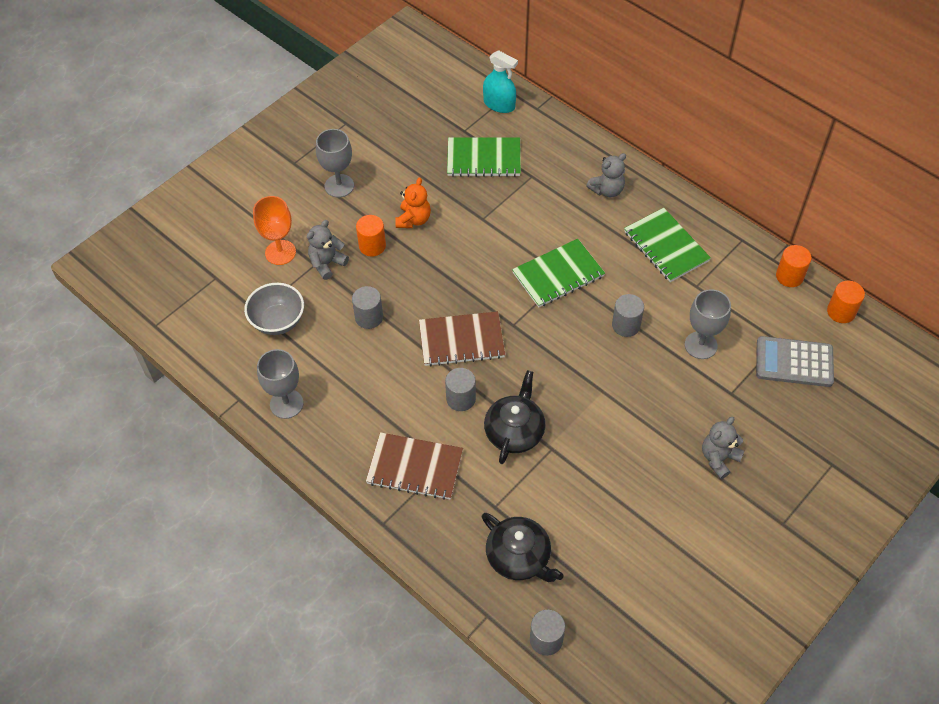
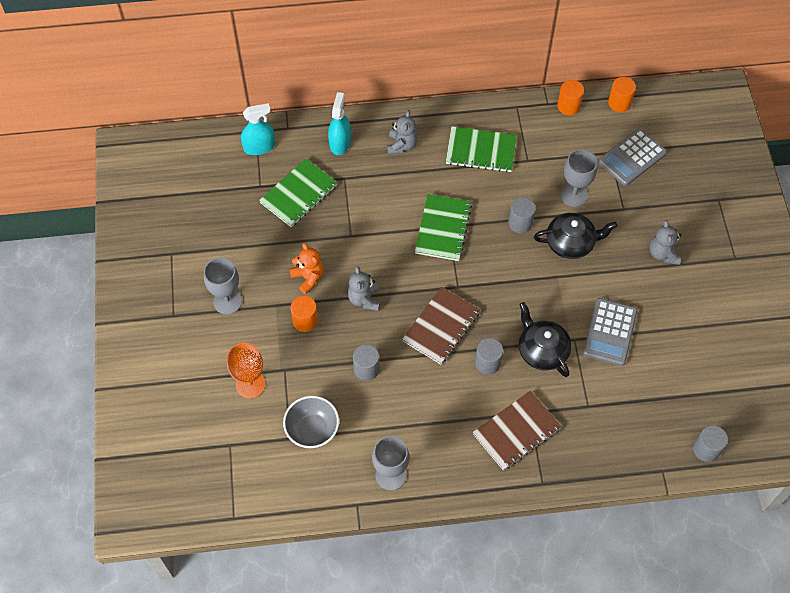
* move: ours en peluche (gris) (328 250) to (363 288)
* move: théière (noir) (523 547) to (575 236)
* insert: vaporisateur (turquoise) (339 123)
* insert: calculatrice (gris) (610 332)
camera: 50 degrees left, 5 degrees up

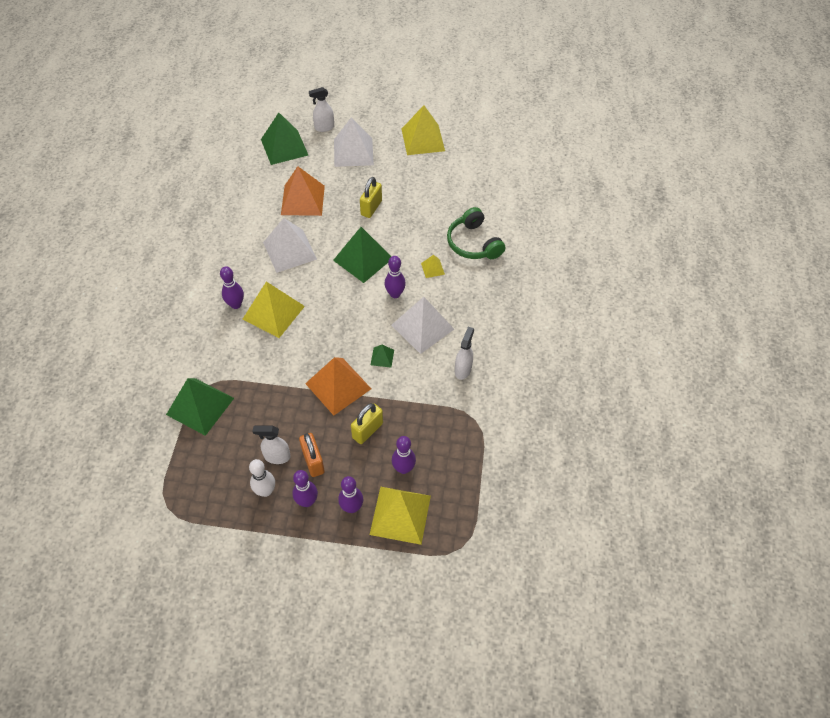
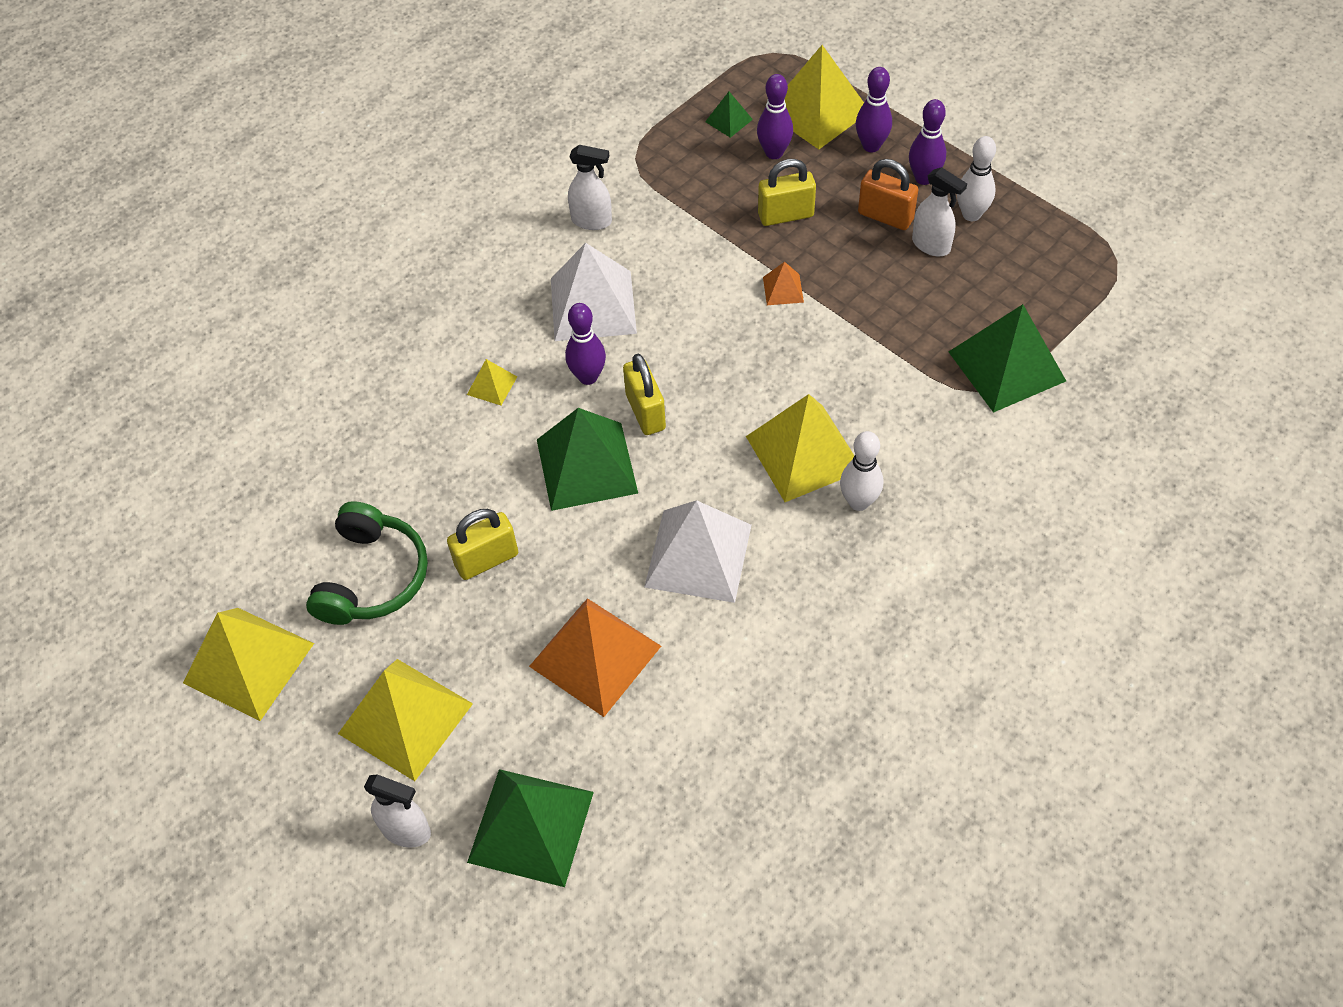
* recolor: pyramide (blanc) (354 142) to pyramide (jaune) (405 720)
* move: casque audio (vert) (476 233) to (367 563)
* recolor: quille (violet) (232 287) to quille (blanc) (861 471)
* rotate: vaporisateur (blanc) (464 353) = (590 187) 135 degrees counterclockwise
* move: pyramide (vert) (382 356) to (729 115)
* resize: pyramide (orange) (338 386) = (783 283) x0.45
* rotate: cadenas (orange) (312 455) = (888 194) 75 degrees counterclockwise
* insert: cadenas (jaune) (644 394)
camera: 140 degrees left, 0 degrees up

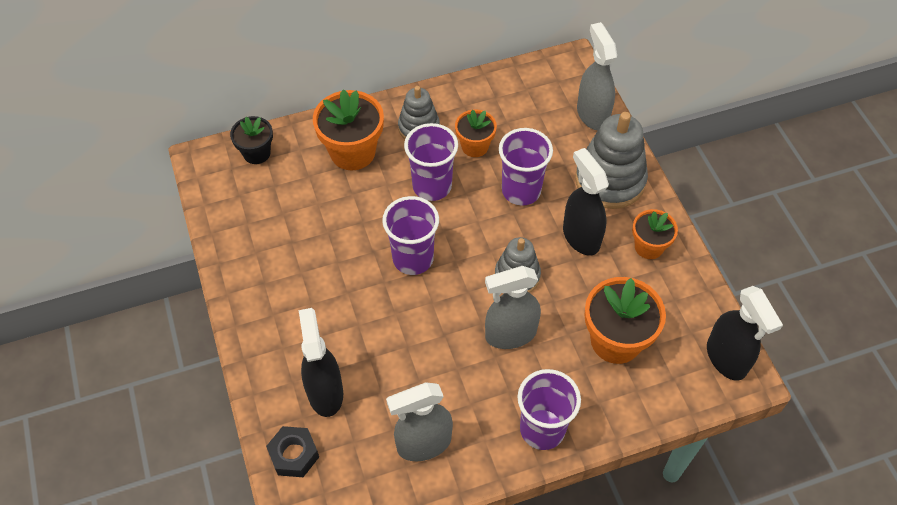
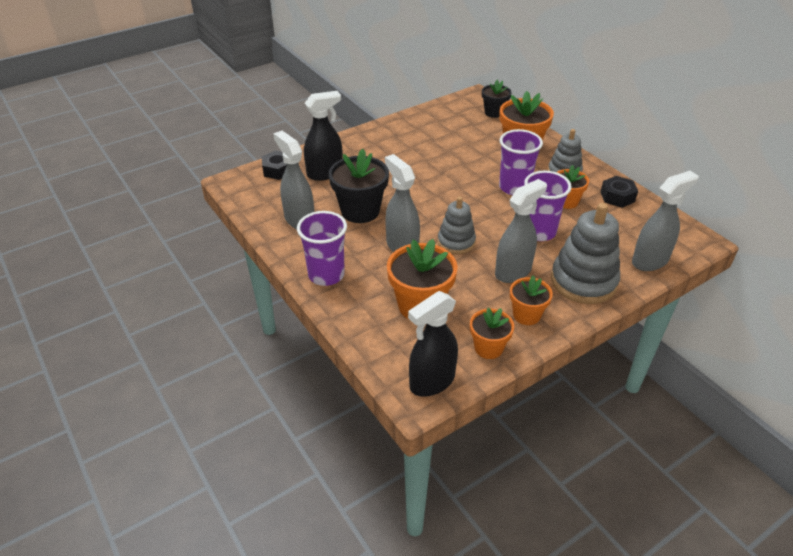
* recolor: vaporisateur (noir) (586 202) to vaporisateur (gris) (521 231)
* delete: gobelet (violet) (410 235)
* insert: pot de fleurs (noir) (359 186)
* insert: écrou (noir) (619 192)
* insert: pot de fleurs (orange) (492 333)
camera: 75 degrees right, 15 degrees down

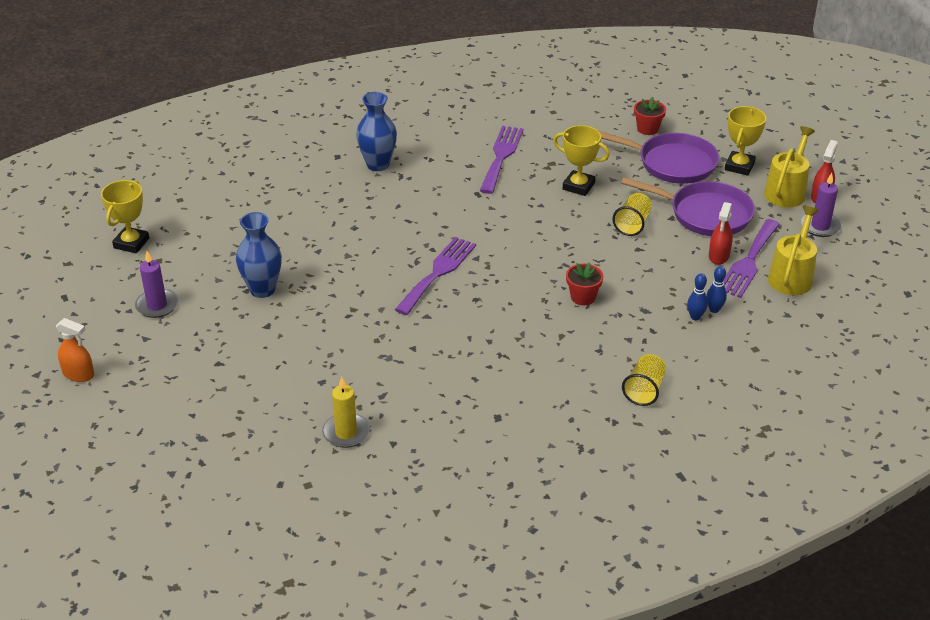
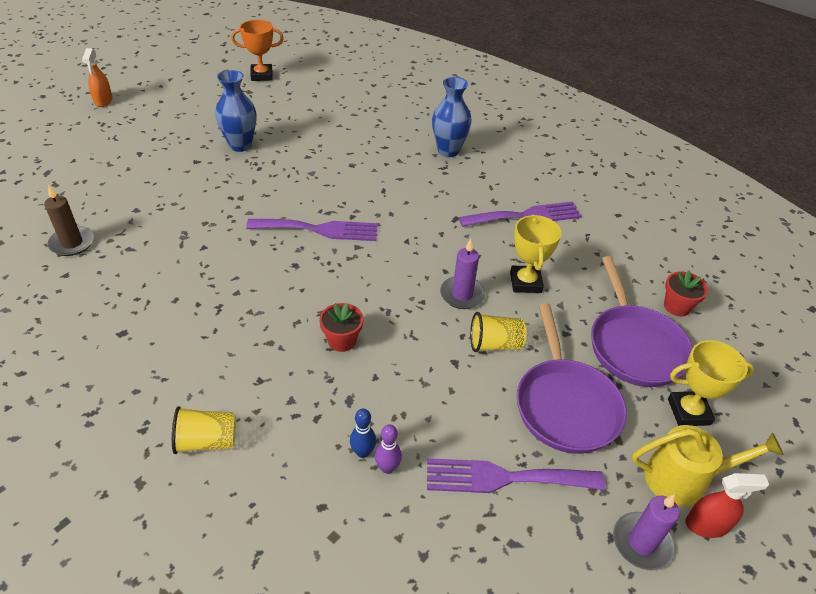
* recolor: trophée (jaune) (125 216) to trophée (orange) (257 50)
* delete: vaporisateur (rouge) (721 233)
* delete: arrosoir (jaune) (793 250)
* move: bougie (violet) (156 284) to (463 274)
* recolor: quille (bleu) (716 289) to quille (violet) (388 449)
* recolor: bougie (jaune) (346 412) to bougie (marron) (69 220)
camera: 60 degrees right, 5 degrees up

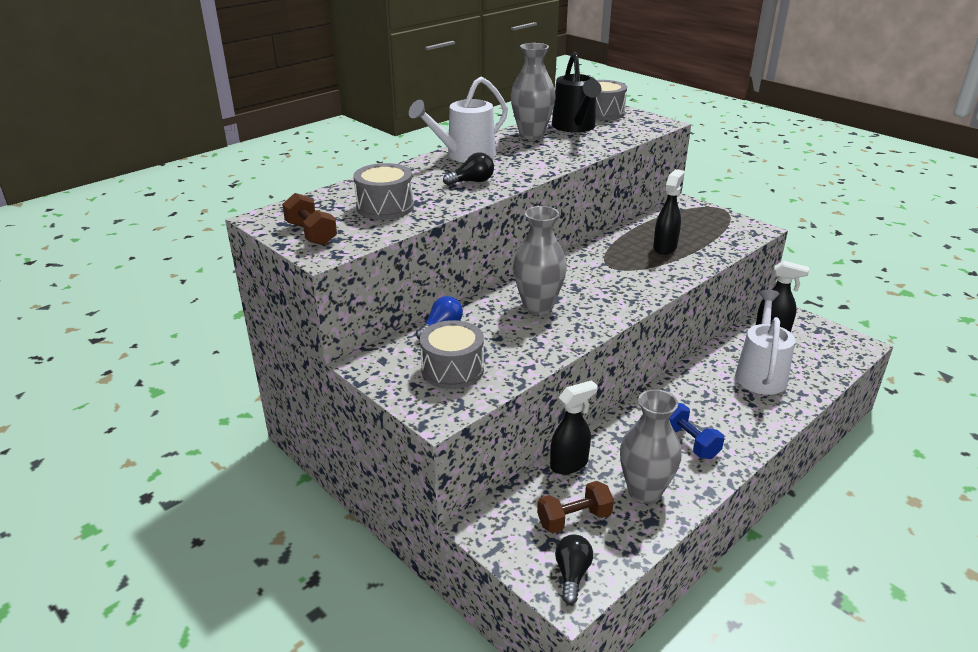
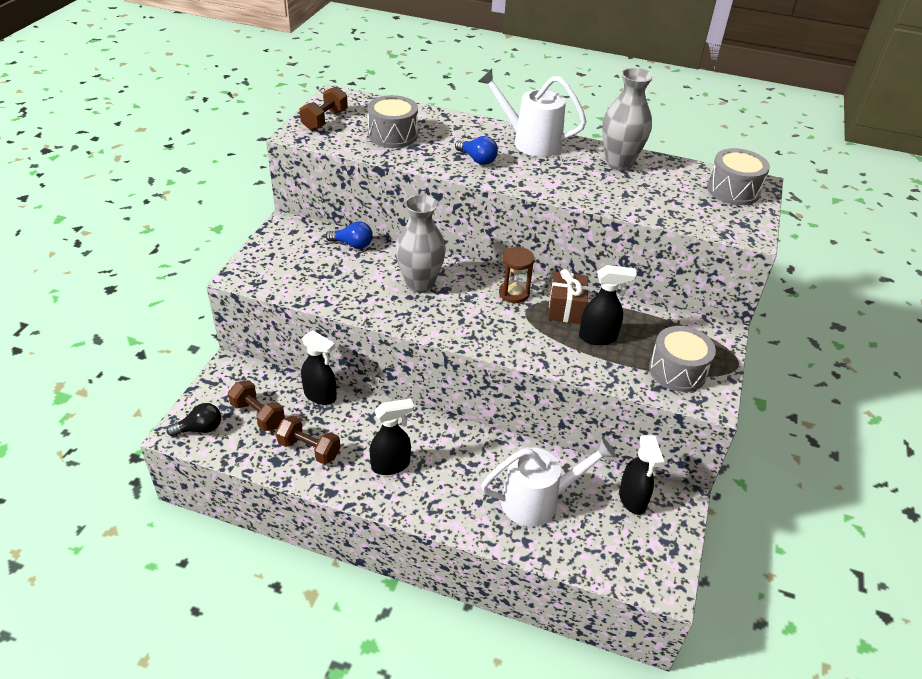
* delete: arrosoir (noir) (576 92)
* recolor: ampoule (noir) (468 168) to ampoule (bleu) (476 150)
* move: tambour (gris) (452 354) to (682 359)
* replace: vase (gris) (651 446) to haltère (marron) (308 440)
* replace: haltère (bleu) (697 431) to vaporisateur (noir) (392 437)
* insert: sablier (marron) (517 275)
* insert: cadeau (marron) (568 296)
camera: 60 degrees right, 10 degrees up

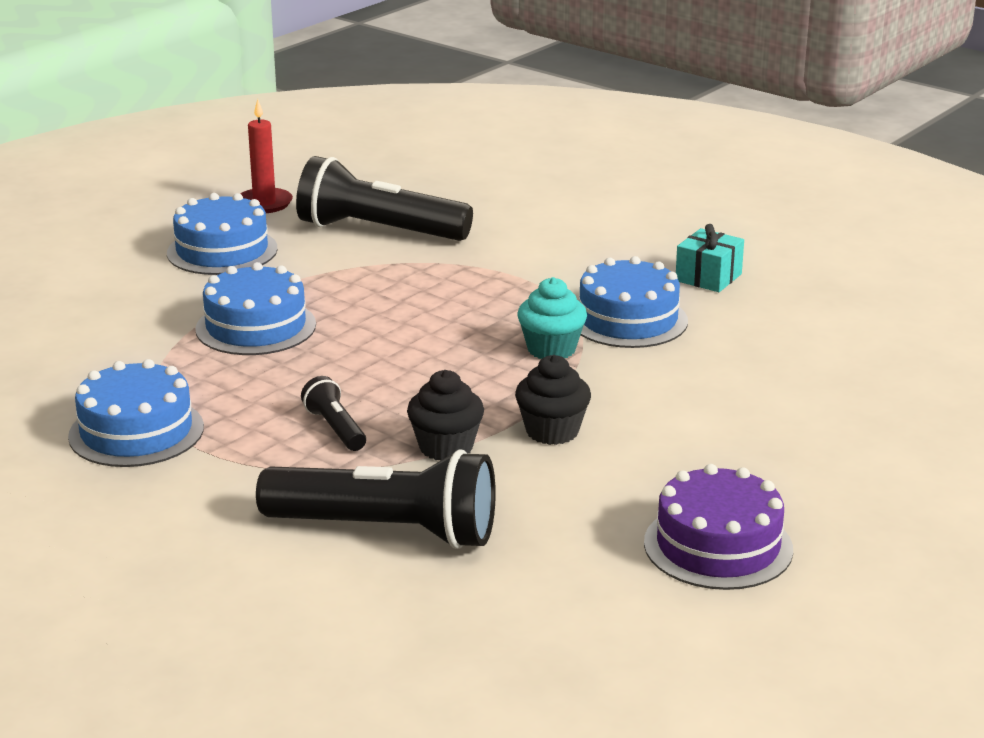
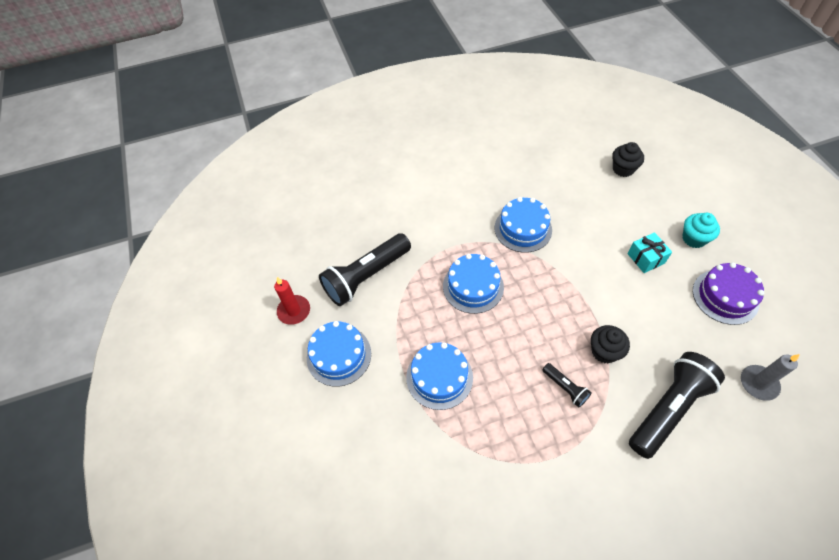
* move: cadeau (turquoise) (710 258) to (649 252)
* move: muffin (turquoise) (552 318) to (701 230)
* move: muffin (noir) (553 400) to (628 159)
* move: gâteau (bleu) (136 413) to (473 284)
* rotate: lampe de poche (noir) (333 413) = (567 385) 135 degrees counterclockwise
* insert: bougie (gris) (770 377)
camera: 55 degrees left, 30 degrees up

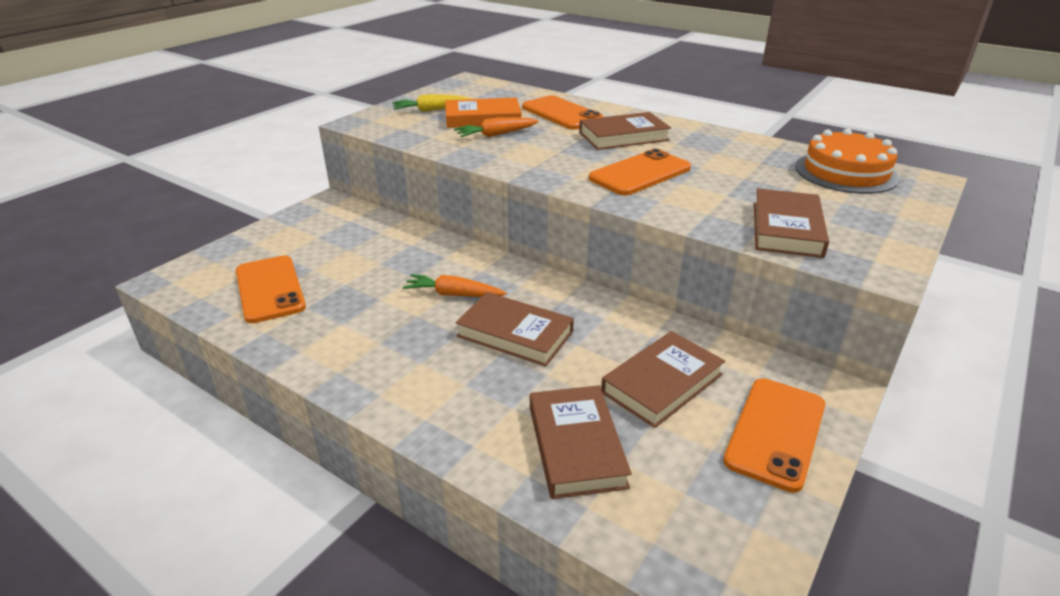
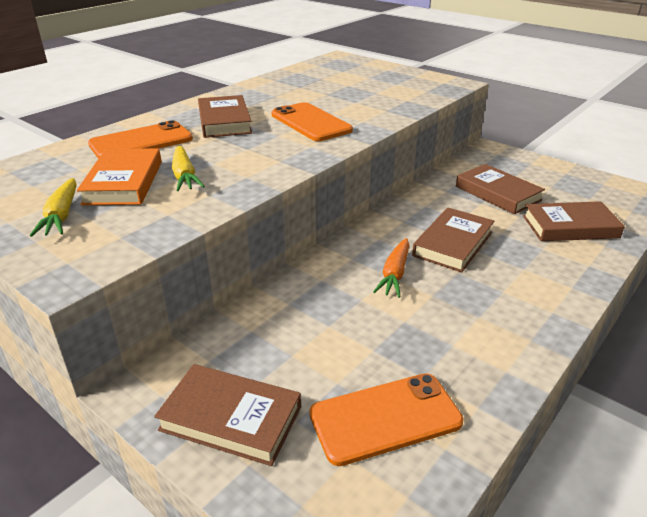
* recolor: carotte (orange) (496 127) to carotte (jaune) (188 168)
* delete: gâteau (orange) (847 161)
* move: livre (marron) (791 223) to (227 415)
* delete: téléphone (orange) (774 435)
camera: 85 degrees left, 0 degrees up

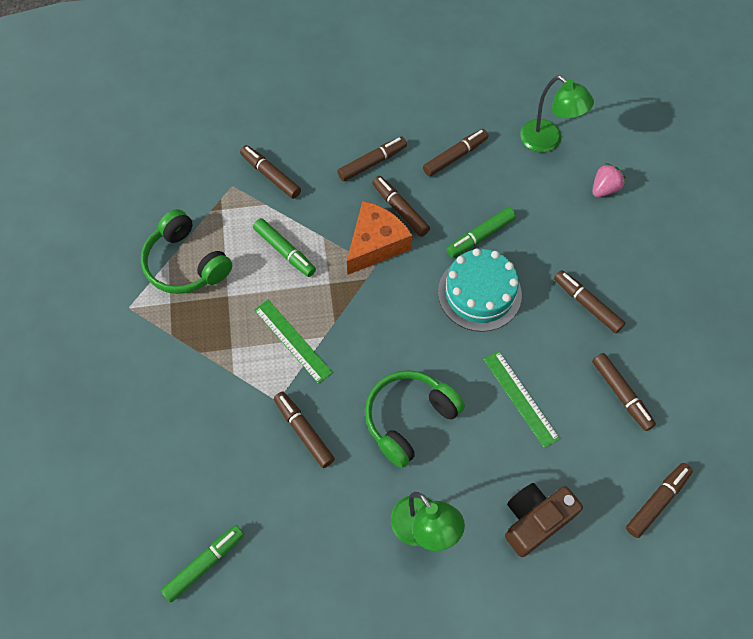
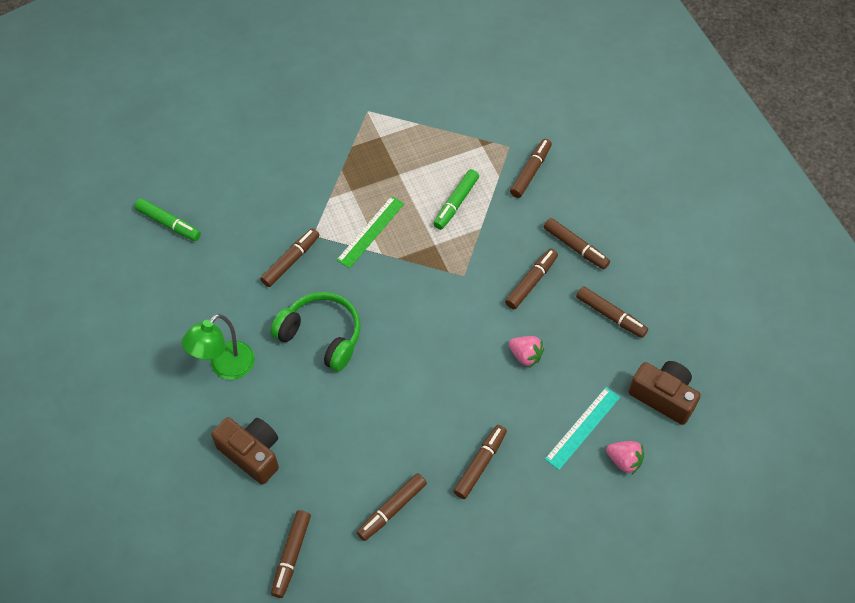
* replace: lampe (vert) (557 114) to appareil photo (marron) (664 393)
* delete: fromage (orange) (380 238)
* replace: feutre (vert) (481 232) to fraise (rose) (526 351)
* delete: casque audio (vert) (186 251)
* delete: gâteau (turquoise) (480 290)
* delete: règle (vert) (521 399)
* rotate: feutre (marron) (659 500) = (291 554) 75 degrees clockwise
* insert: règle (turquoise) (582 428)
camera: 75 degrees right, 5 degrees down

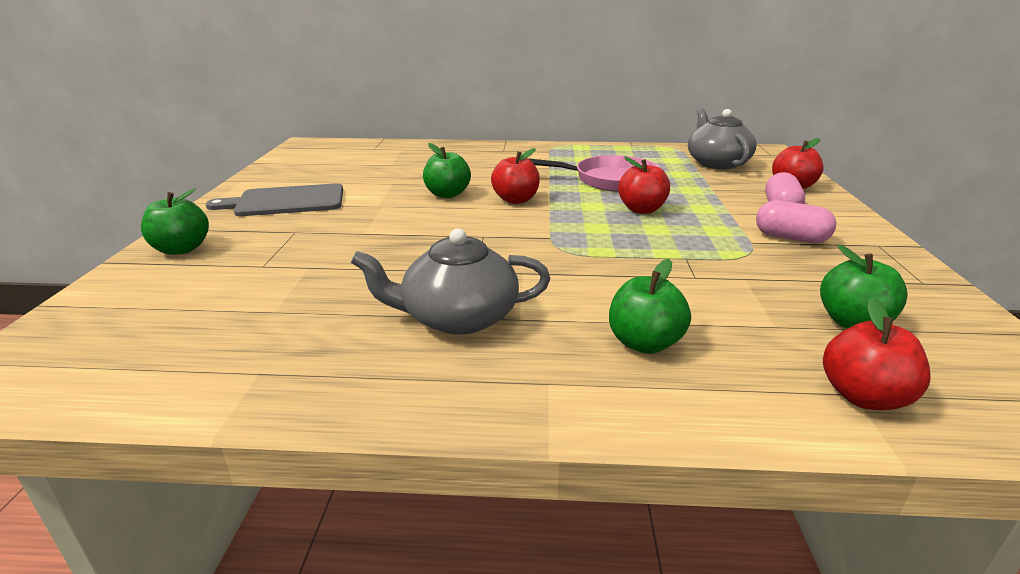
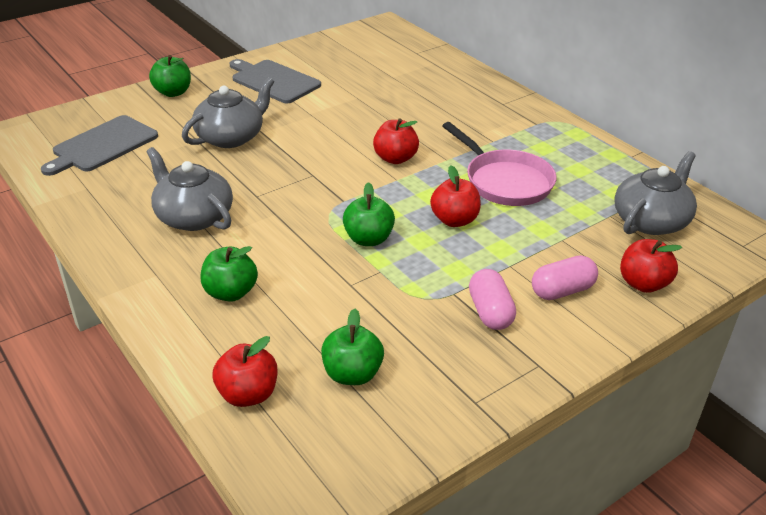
* move: pomme (vert) (447 170) to (369 214)
* insert: théière (gris) (228 112)
* insert: planche à découper (gris) (99 145)
camera: 50 degrees right, 10 degrees up

